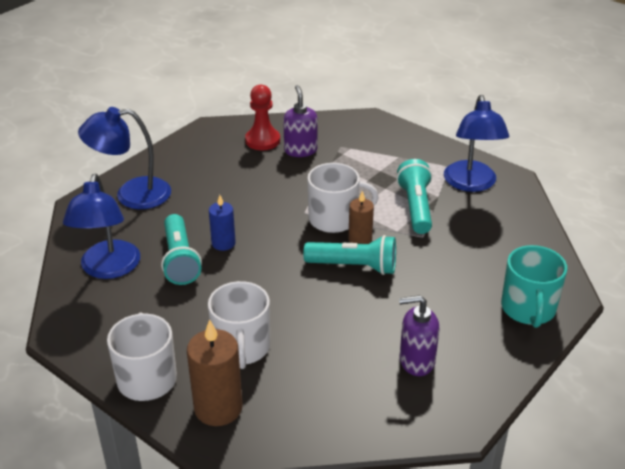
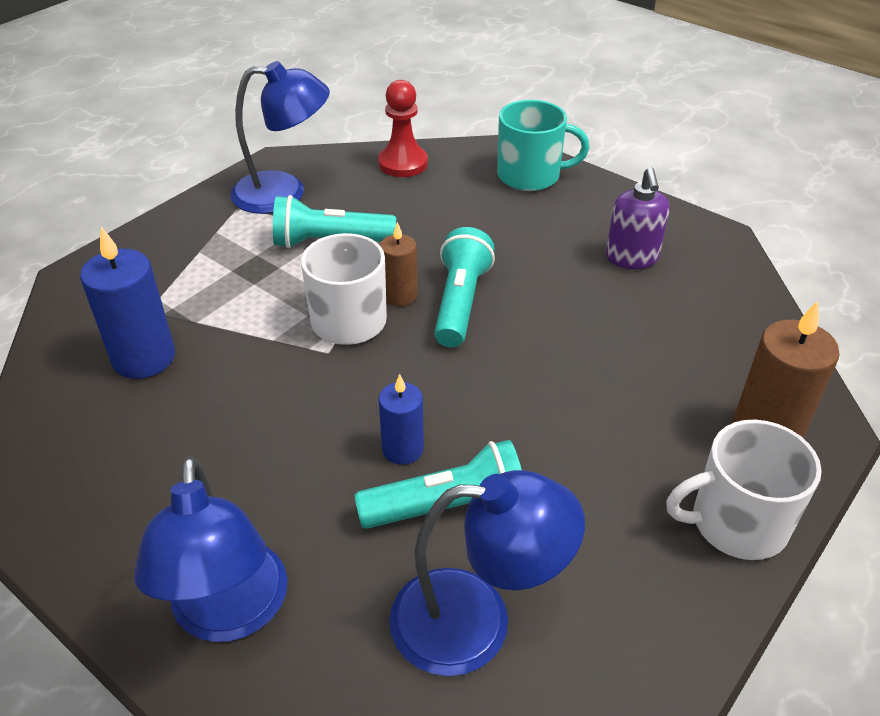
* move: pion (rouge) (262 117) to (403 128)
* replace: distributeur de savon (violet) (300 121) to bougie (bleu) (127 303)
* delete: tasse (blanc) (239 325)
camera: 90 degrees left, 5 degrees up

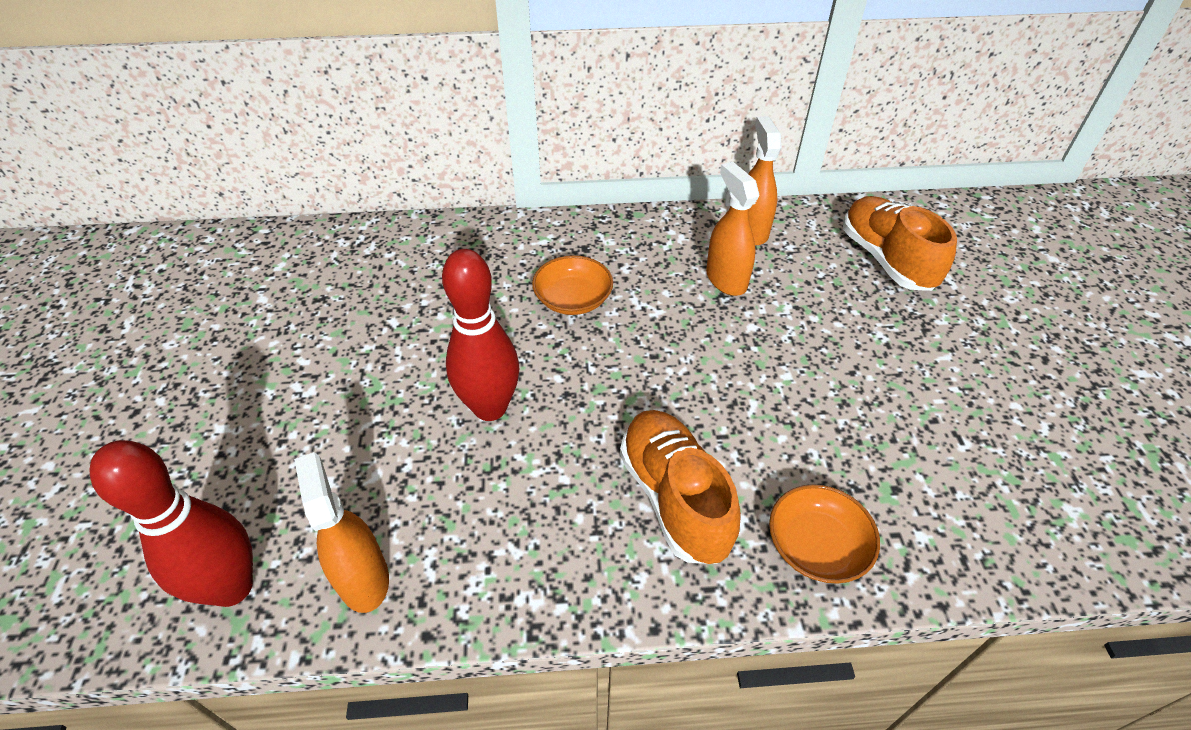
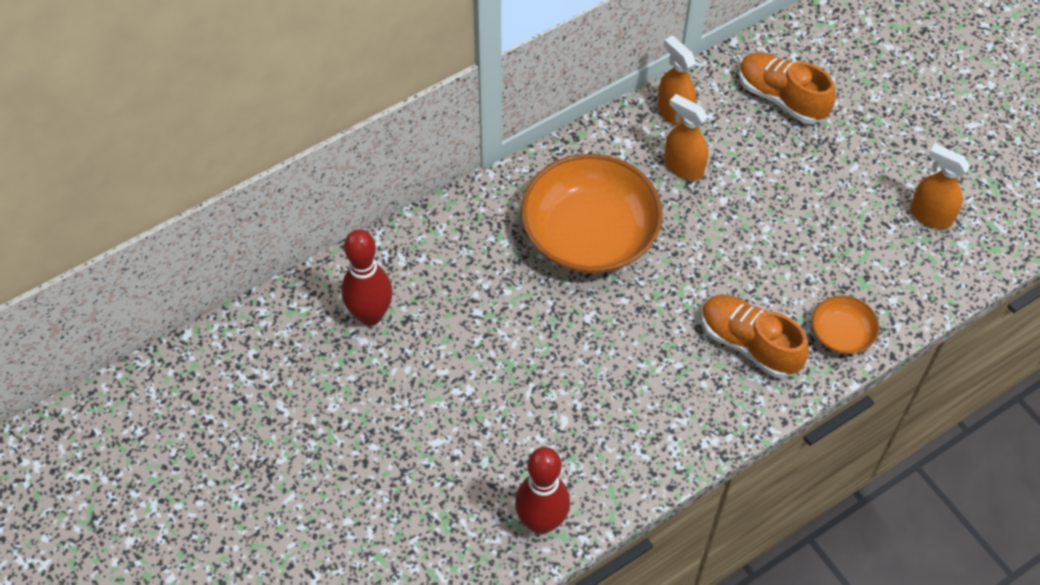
* move: quille (rouge) (480 335) to (367 277)
* resize: bol (orange) (572 285) = (592 213) x2.17
* move: vaporisateur (orange) (341 532) to (940 186)
camera: 30 degrees left, 10 degrees up

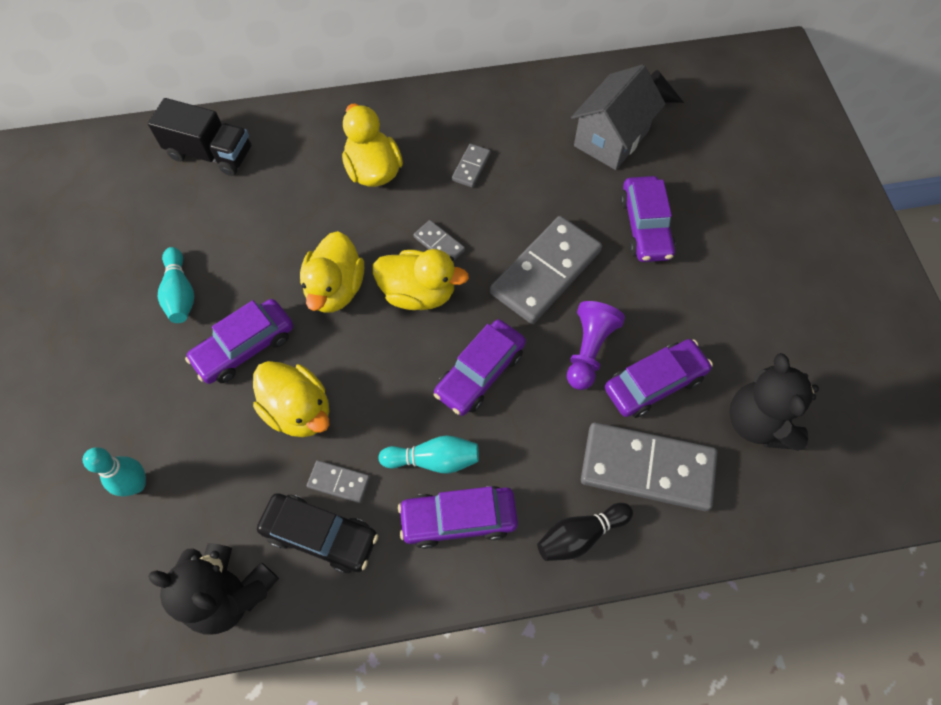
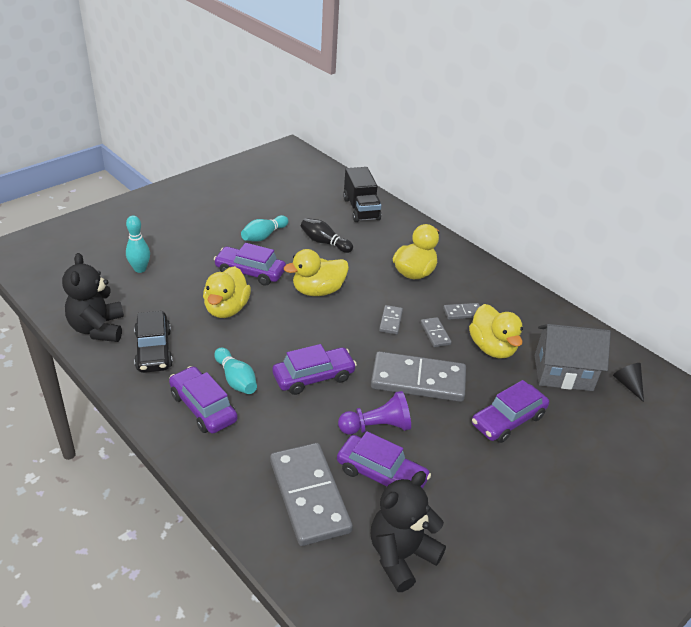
* move: canard (jaune) (421 279) to (496 331)
* rotate: voiture (violet) (479 367) = (315 369) 150 degrees clockwise
* move: domino (gris) (338 481) to (436 332)
* move: quille (noir) (585 532) to (327 235)
camera: 55 degrees right, 25 degrees down

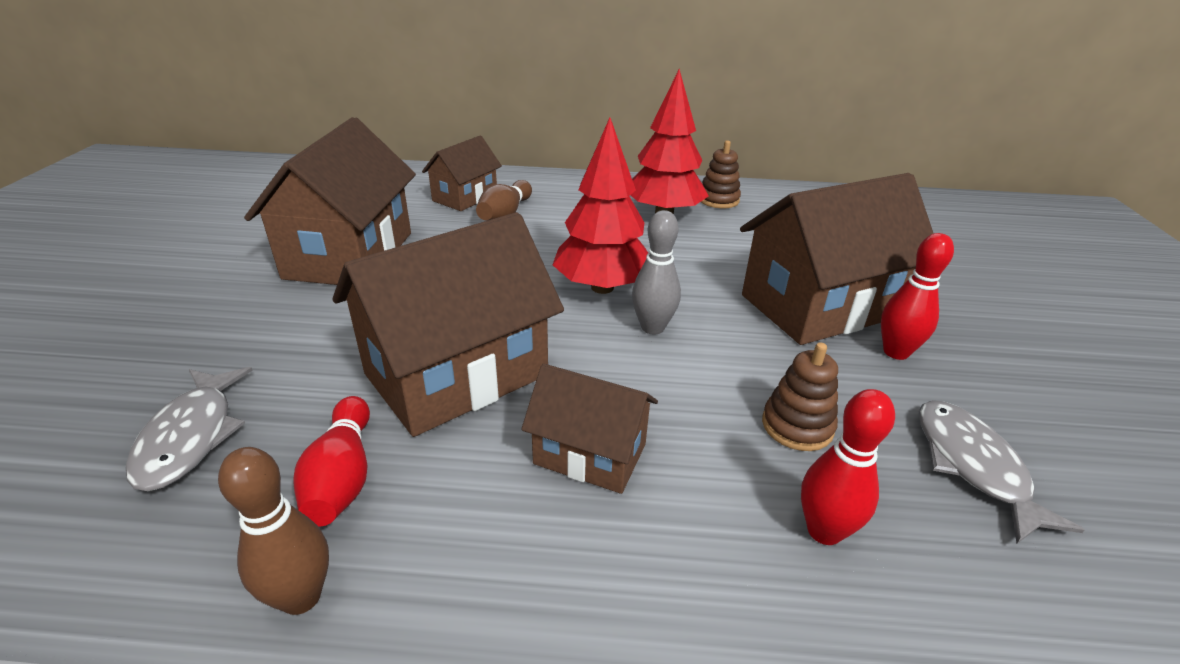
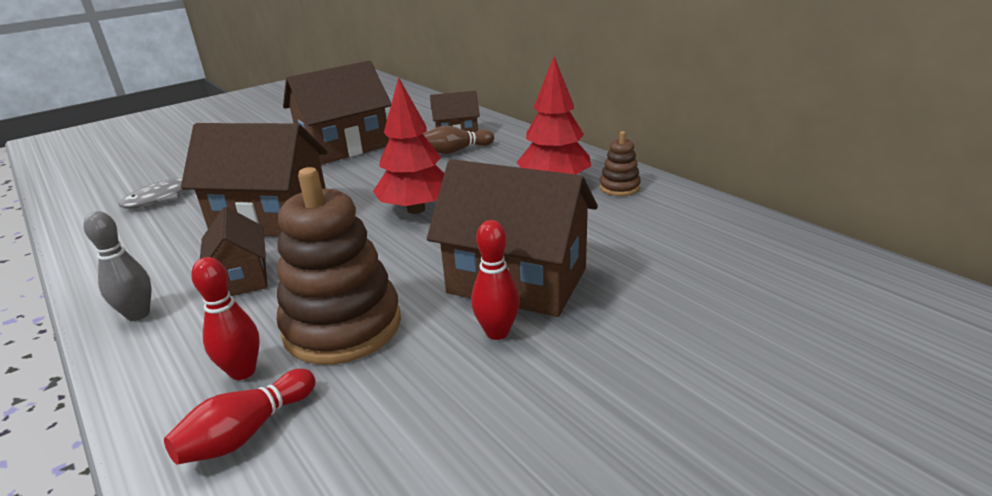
* move: quille (gris) (656 272) to (118 266)
* resize: jouet à empiler (marron) (800 396) = (339 266) x2.09
* move: quille (rouge) (331 461) to (239 417)
* delete: poisson (gris) (1001 472)
* delete: quille (marron) (273 531)
camera: 50 degrees right, 5 degrees down

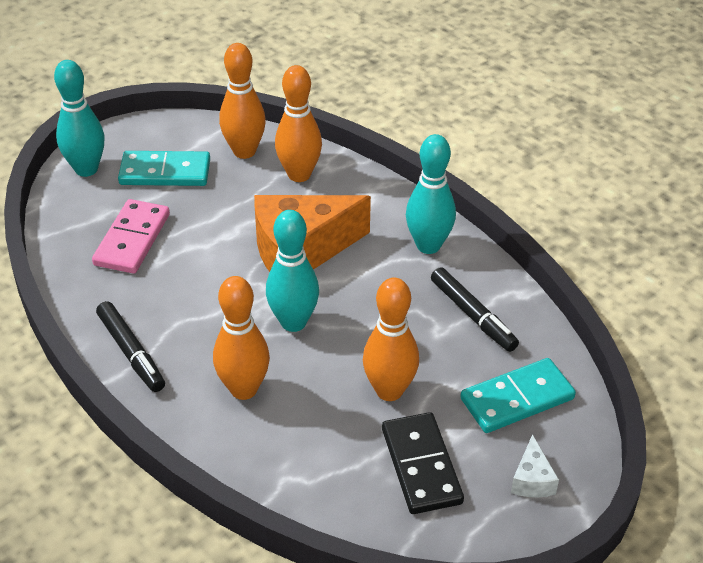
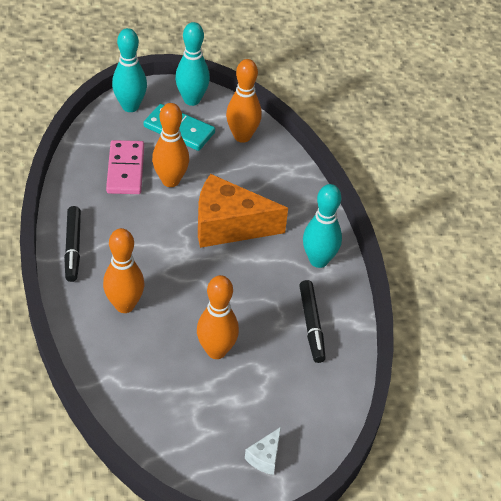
* move: quille (orange) (298 123) to (170 145)
* rotate: domino (rose) (131 236) = (125 167) 45 degrees counterclockwise
* move: quille (turquoise) (292 271) to (192 64)
* delete: domino (turquoise) (518 395)
* delete: domino (noir) (423 463)
camera: 25 degrees right, 5 degrees up

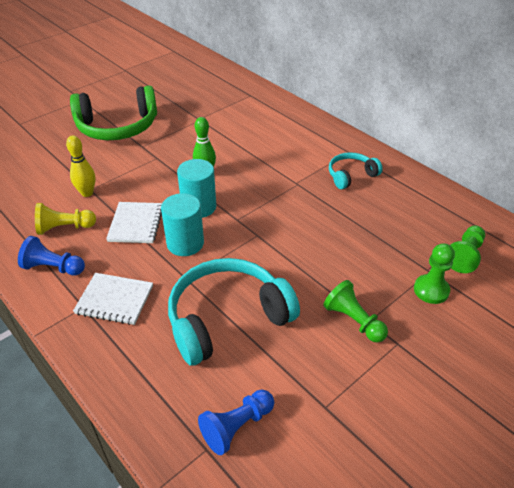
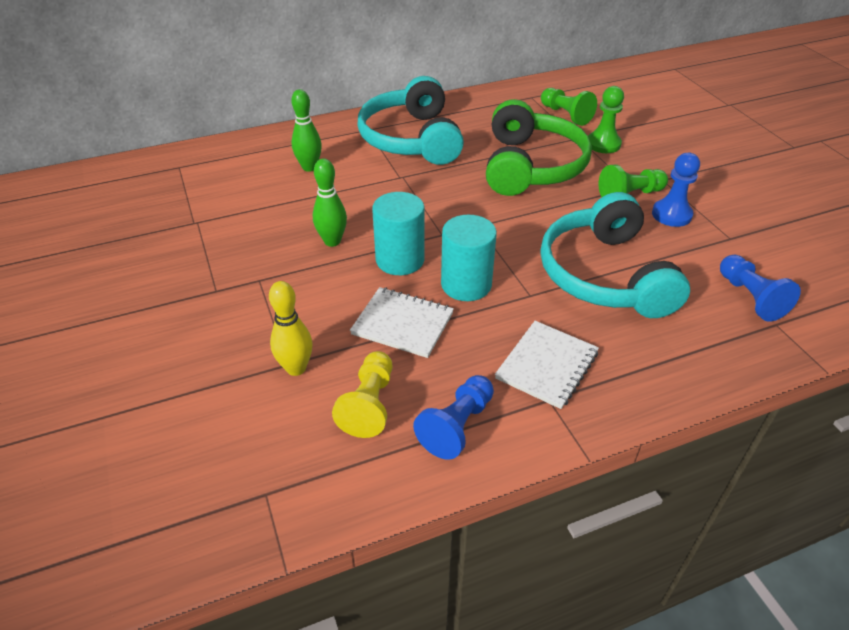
* move: casque audio (vert) (113 112) to (539 147)
* resize: casque audio (turquoise) (356 170) = (411 120) x1.88
* insert: quille (vert) (306 130)
* insert: pion (bleu) (676 190)
camera: 70 degrees left, 0 degrees up

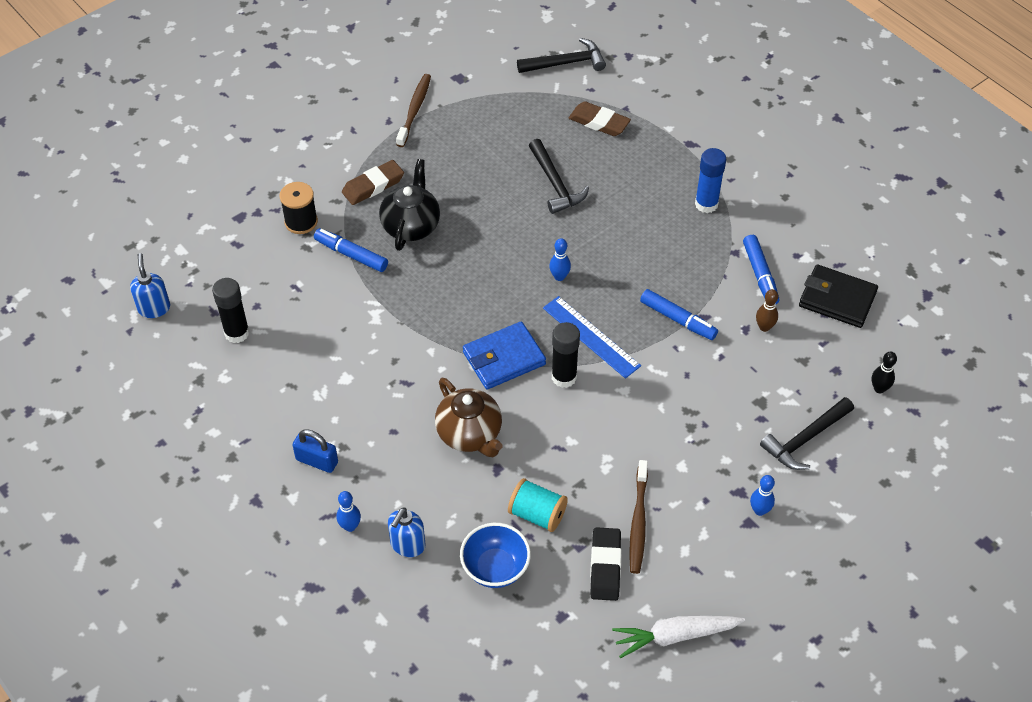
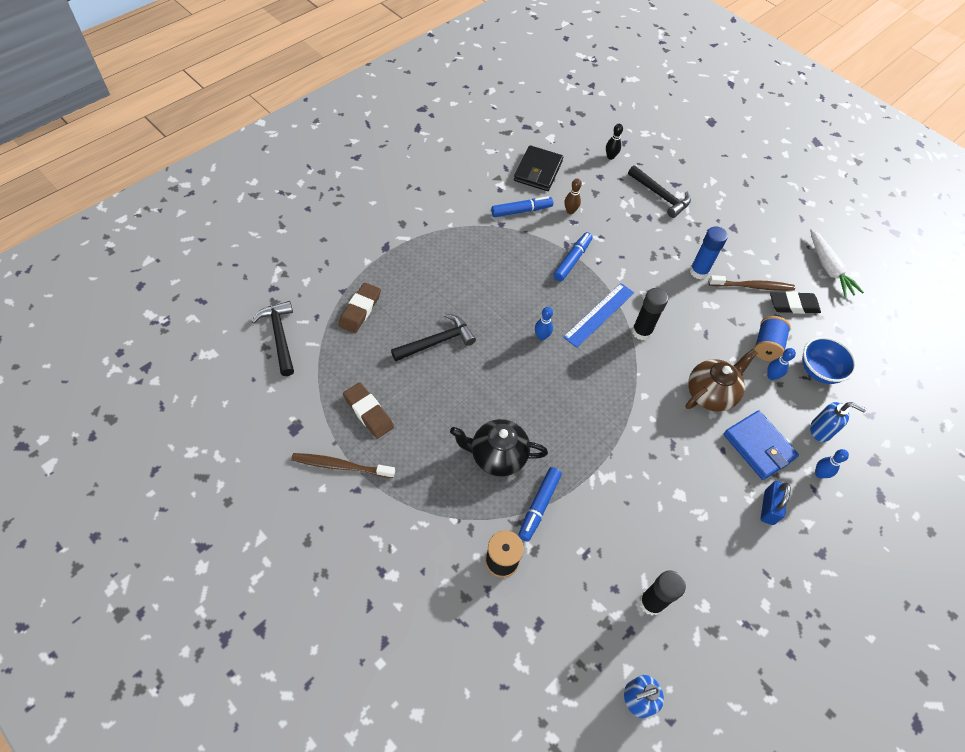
* move: bâton de colle (bleu) (710 180) to (709 252)
* move: gomme (marron) (373 182) to (368 411)
* move: portefeuille (bleu) (504 355) to (761 445)
* move: quille (bleu) (762 495) to (781 364)
* recolor: bobine (turquoise) (538 505) to bobine (bleu) (772 338)
camera: 100 degrees left, 5 degrees up

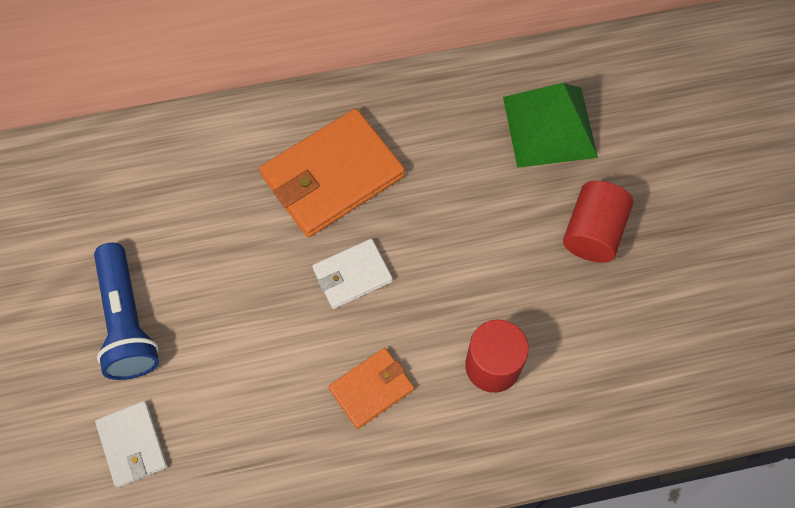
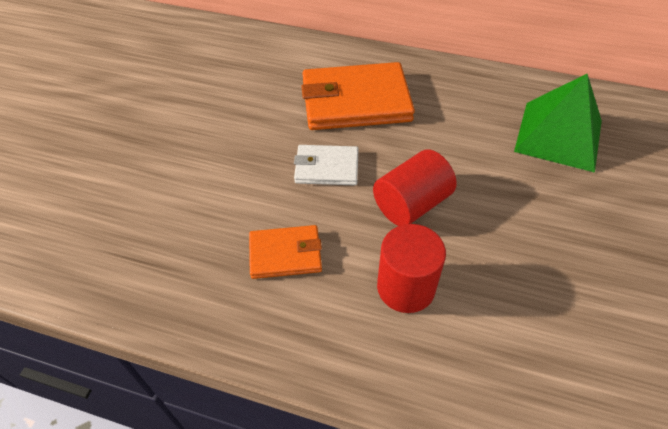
* move: cylindre (rouge) (598 222) to (414 188)
* delete: lampe de poche (bleu) (126 311)
* delete: portefeuille (blanc) (131 444)
camera: 30 degrees right, 15 degrees down

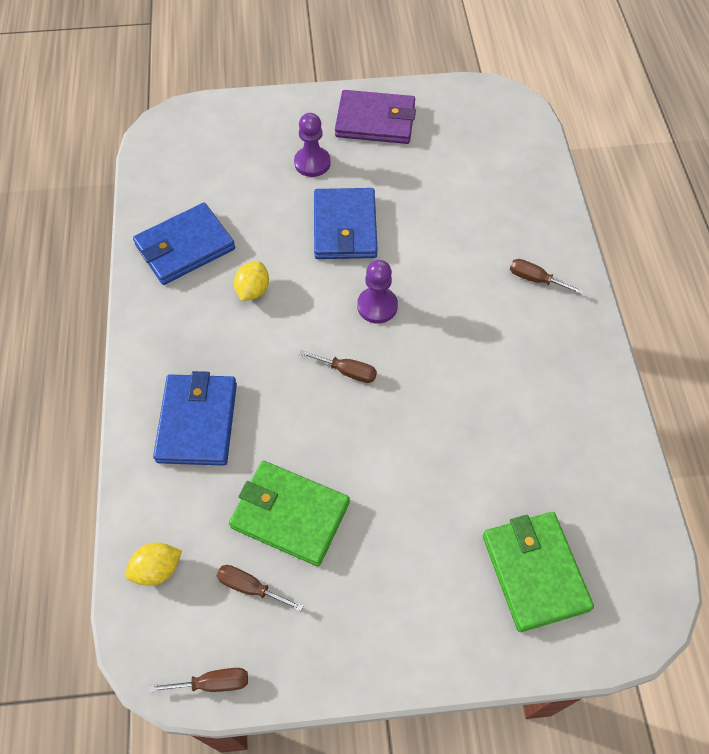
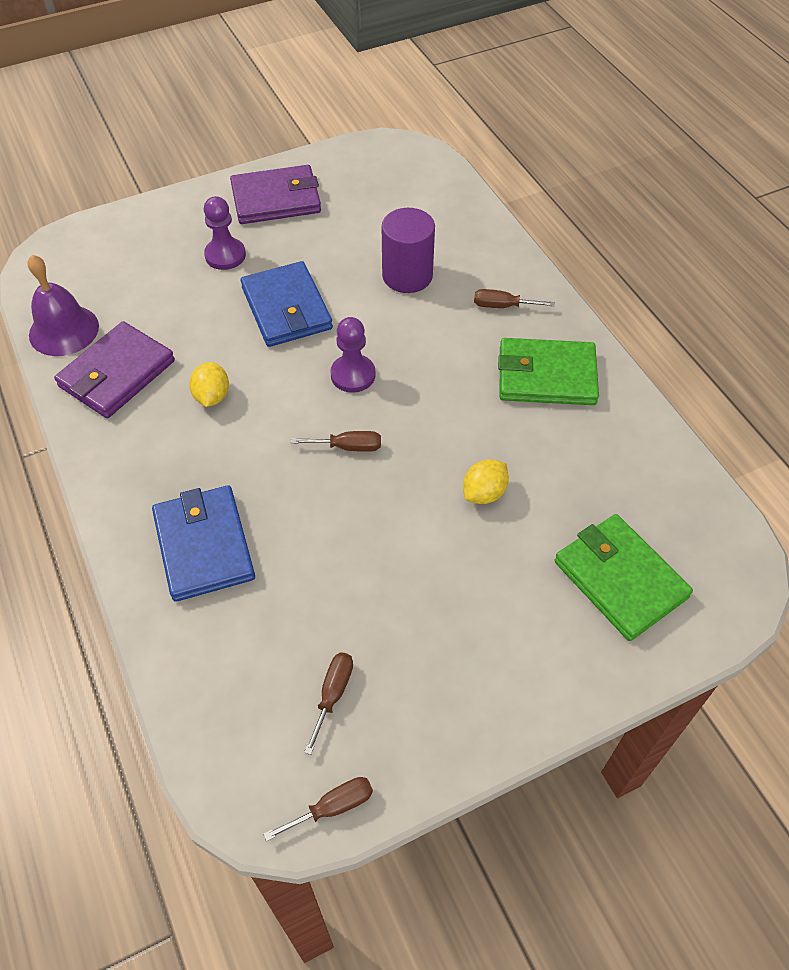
* recolor: portefeuille (bleu) (184 244) to portefeuille (violet) (114 369)
* move: portefeuille (vert) (289 513) to (548 371)
* move: citron (jaune) (153 564) to (486 481)
* rotate: tournevis (marron) (259 588) = (328 703) 105 degrees clockwise
* insert: cylindre (violet) (408 250)
* insert: cloche (violet) (63 305)
camera: 20 degrees left, 5 degrees down

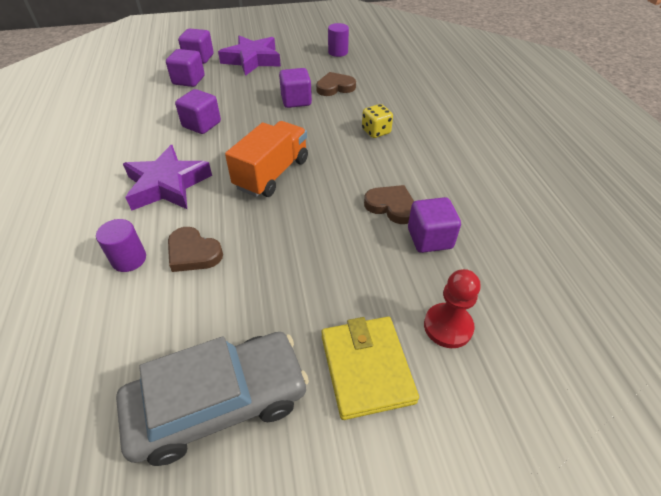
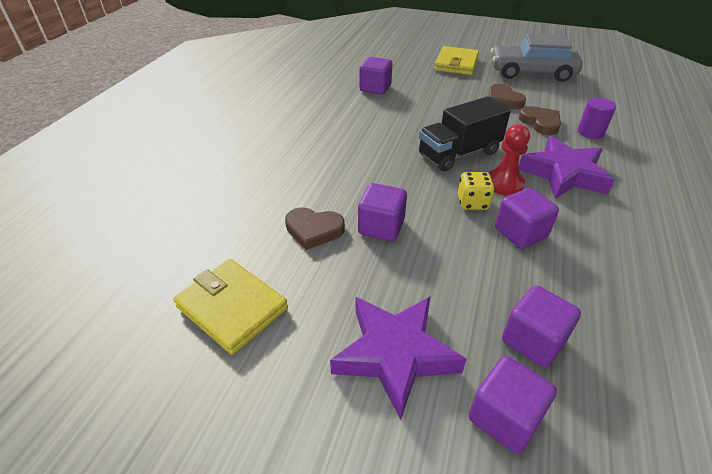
* replace: cylindre (violet) (338 40) to portefeuille (jaune) (230 307)
* move: dé (jaune) (377 121) to (476 191)
* recolor: camion (orange) (266 159) to camion (noir) (465 134)
* move: cœur (marron) (389 204) to (507 96)
* move: pion (rouge) (452 308) to (509 160)
camera: 150 degrees left, 5 degrees down

